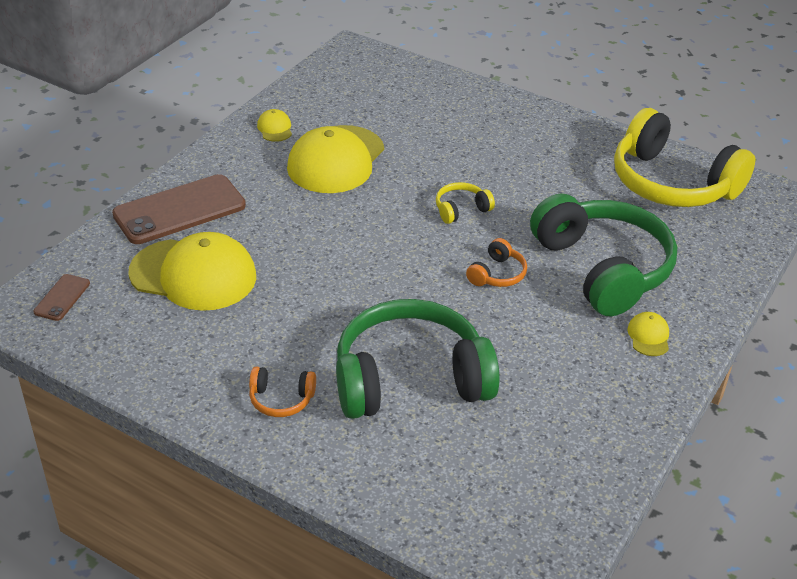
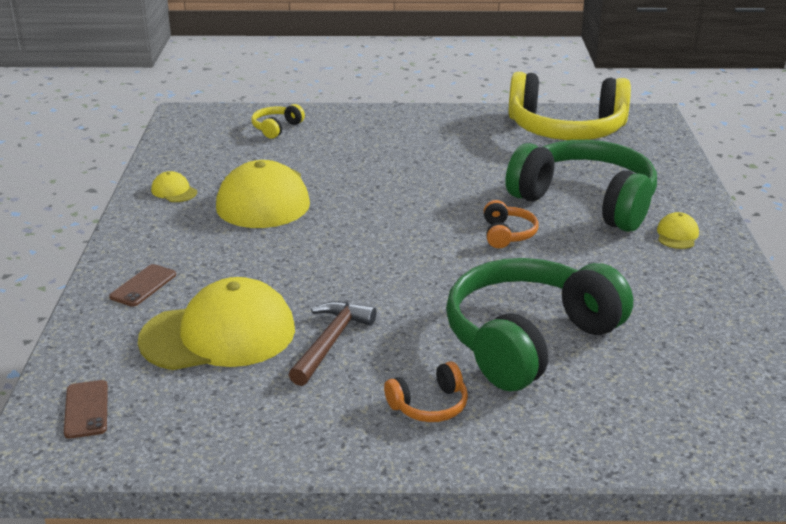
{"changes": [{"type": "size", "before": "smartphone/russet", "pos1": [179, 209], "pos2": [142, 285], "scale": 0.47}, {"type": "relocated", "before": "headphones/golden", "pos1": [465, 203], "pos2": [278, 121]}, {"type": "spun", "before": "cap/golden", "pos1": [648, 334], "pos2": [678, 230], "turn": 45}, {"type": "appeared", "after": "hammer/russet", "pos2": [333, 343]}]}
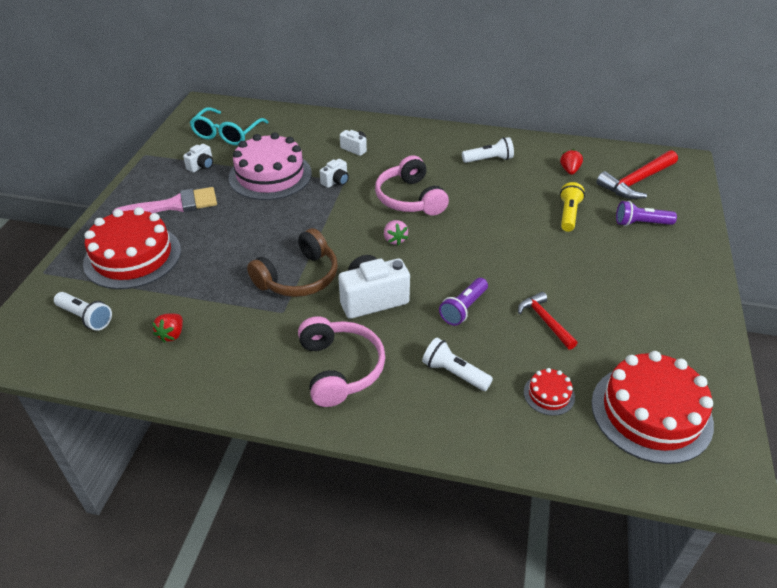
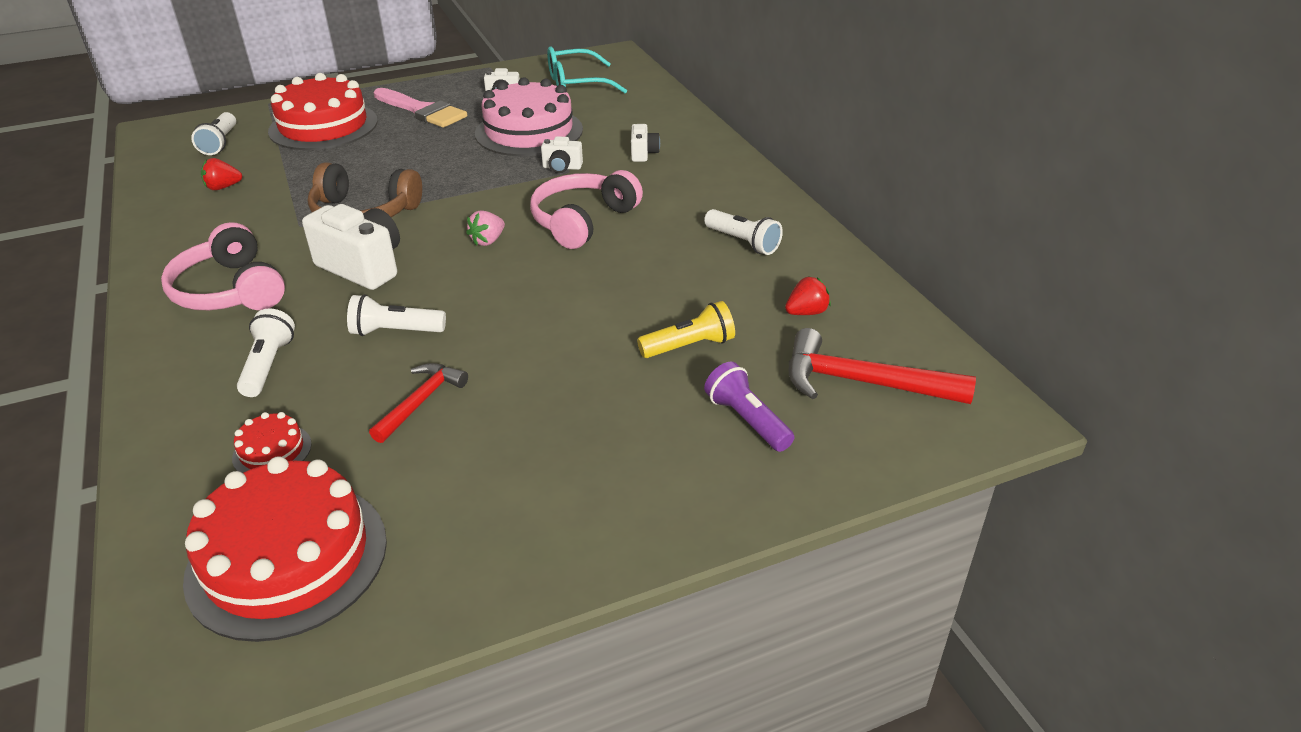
{"changes": [{"type": "colour", "before": "torch/purple", "after": "torch/white", "pos1": [463, 302], "pos2": [396, 315]}, {"type": "spun", "before": "headphones/pink", "pos1": [341, 361], "pos2": [223, 266], "turn": 105}]}
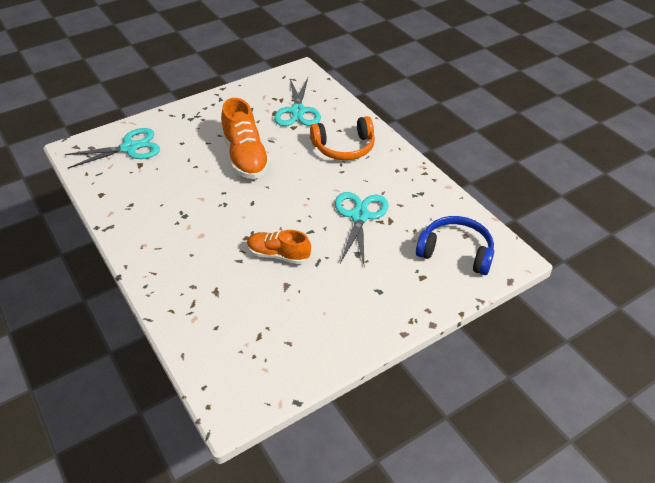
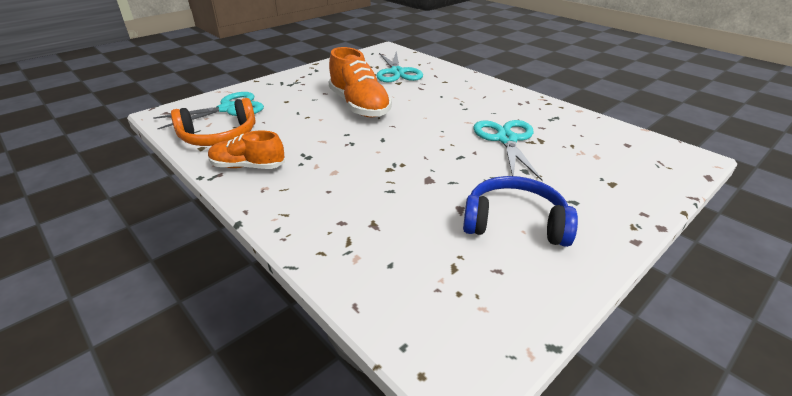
{"changes": [{"type": "relocated", "before": "headphones/orange", "pos1": [342, 138], "pos2": [213, 122]}, {"type": "relocated", "before": "headphones/royal blue", "pos1": [455, 245], "pos2": [520, 211]}, {"type": "relocated", "before": "shoe/orange", "pos1": [279, 247], "pos2": [246, 150]}]}
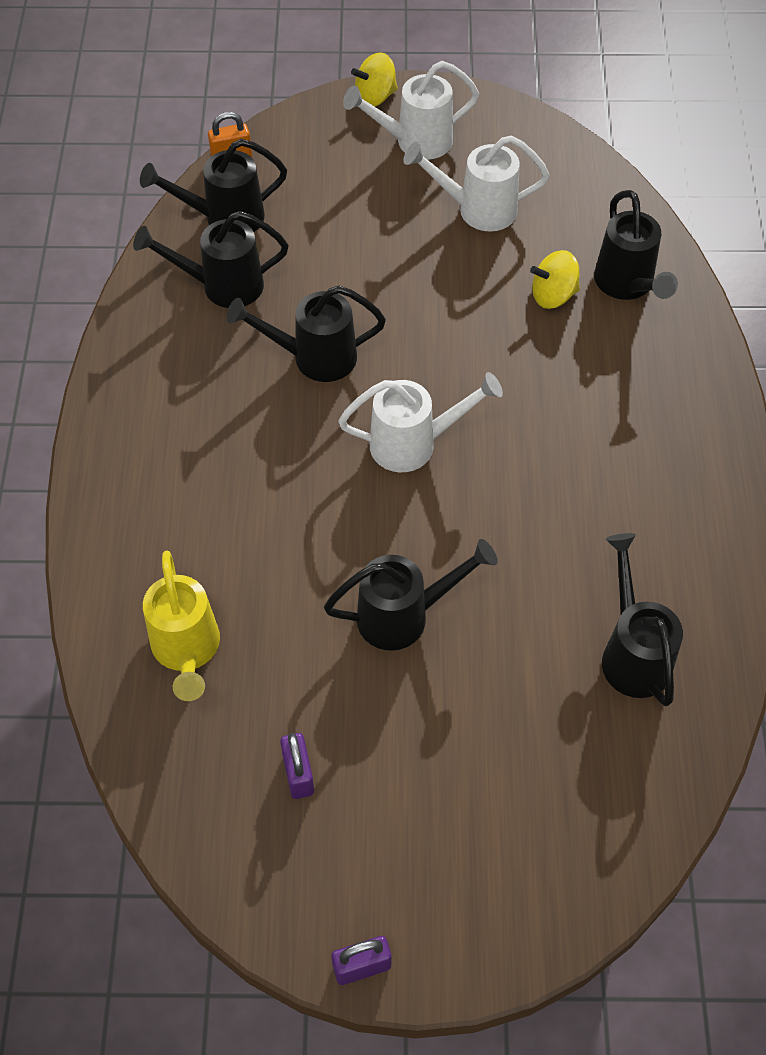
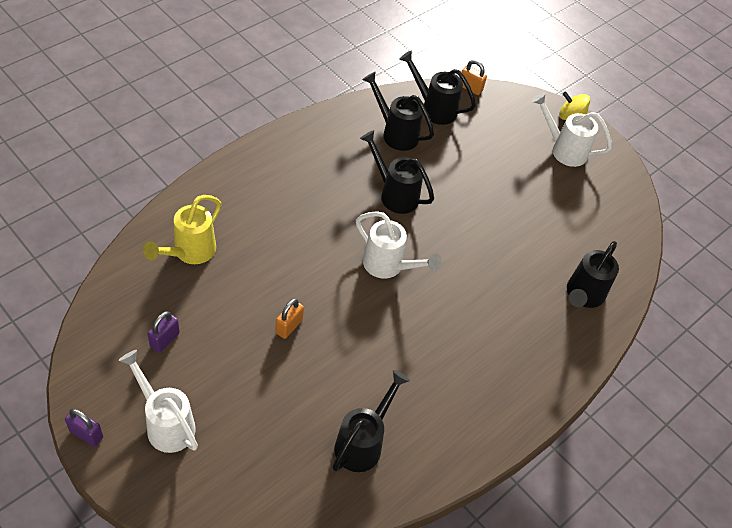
{"changes": [{"type": "relocated", "before": "watering can/white", "pos1": [476, 183], "pos2": [158, 401]}, {"type": "missing", "before": "spinning top/golden", "pos1": [555, 279]}, {"type": "exchanged", "before": "watering can/black", "after": "lock/orange", "pos1": [411, 595], "pos2": [289, 318]}]}
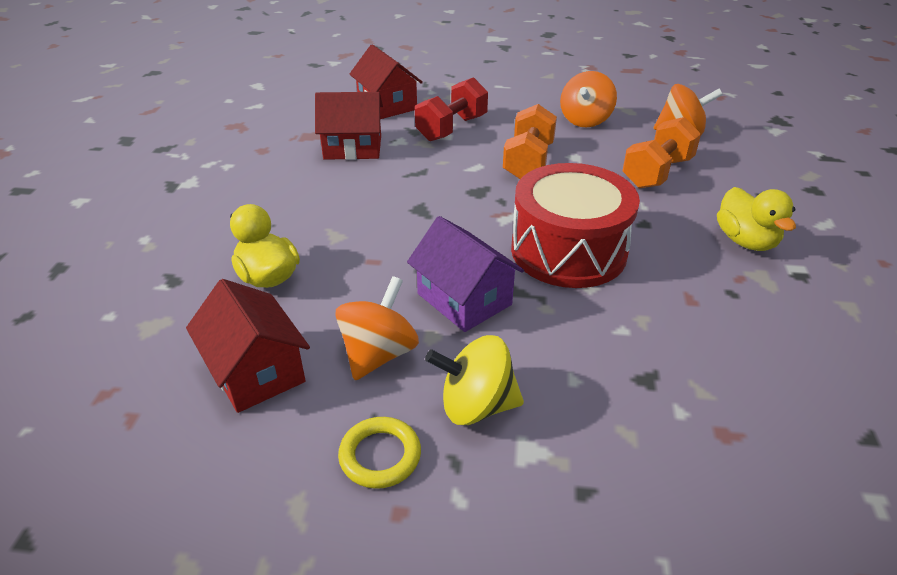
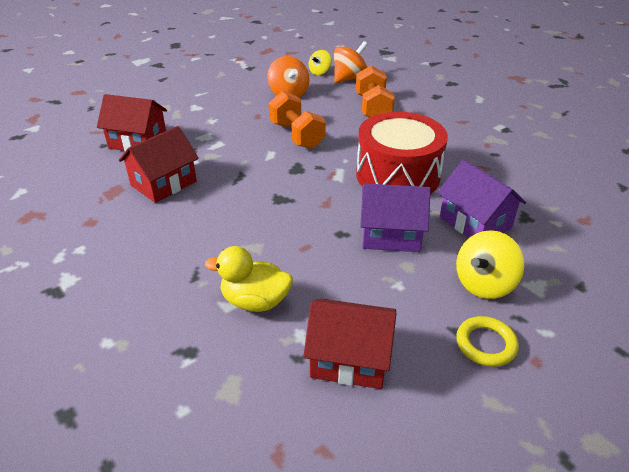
{"changes": [{"type": "missing", "before": "free weight/scarlet", "pos1": [451, 109]}, {"type": "missing", "before": "toy duck/golden", "pos1": [756, 219]}, {"type": "missing", "before": "spinning top/orange", "pos1": [377, 328]}, {"type": "appeared", "after": "spinning top/golden", "pos2": [320, 62]}, {"type": "appeared", "after": "toy house/purple", "pos2": [481, 199]}]}
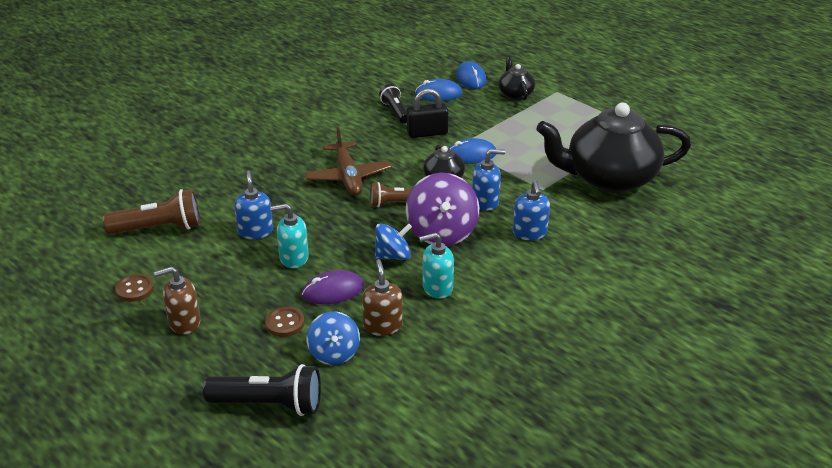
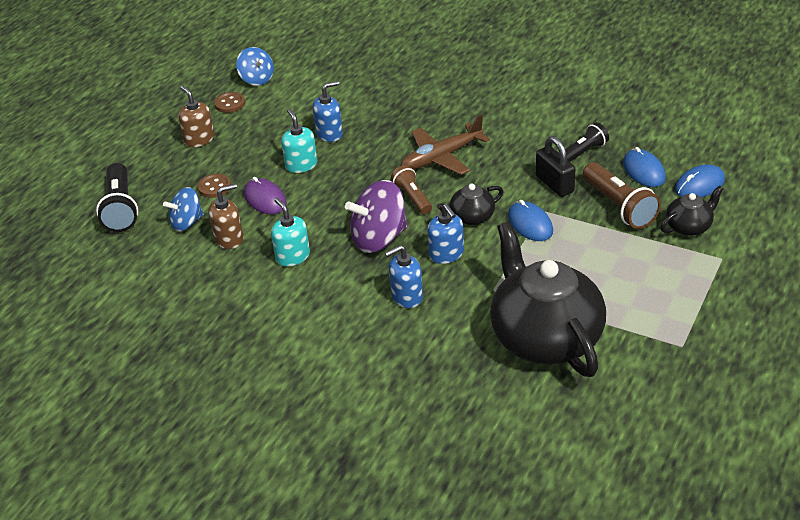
{"changes": [{"type": "relocated", "before": "torch/russet", "pos1": [151, 211], "pos2": [622, 196]}, {"type": "relocated", "before": "spinning top/royal blue", "pos1": [393, 241], "pos2": [255, 66]}]}
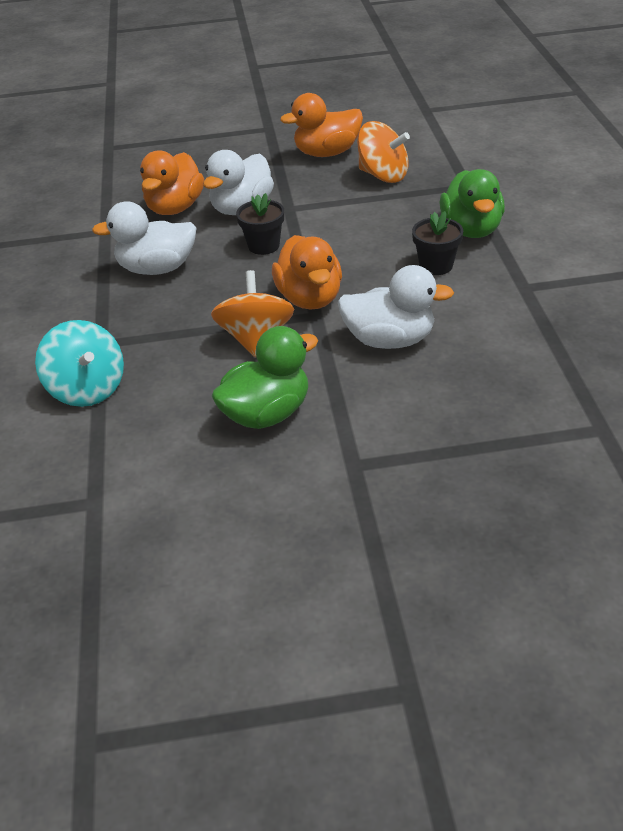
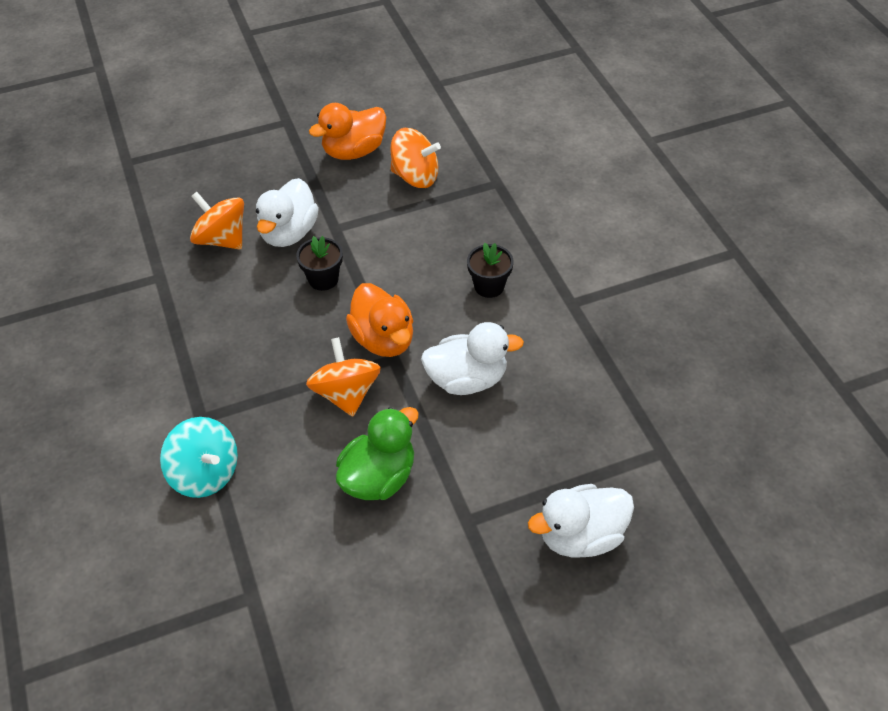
{"changes": [{"type": "exchanged", "before": "toy duck/orange", "after": "spinning top/orange", "pos1": [172, 183], "pos2": [217, 221]}, {"type": "missing", "before": "toy duck/emerald", "pos1": [472, 203]}, {"type": "relocated", "before": "toy duck/white", "pos1": [144, 238], "pos2": [581, 521]}]}
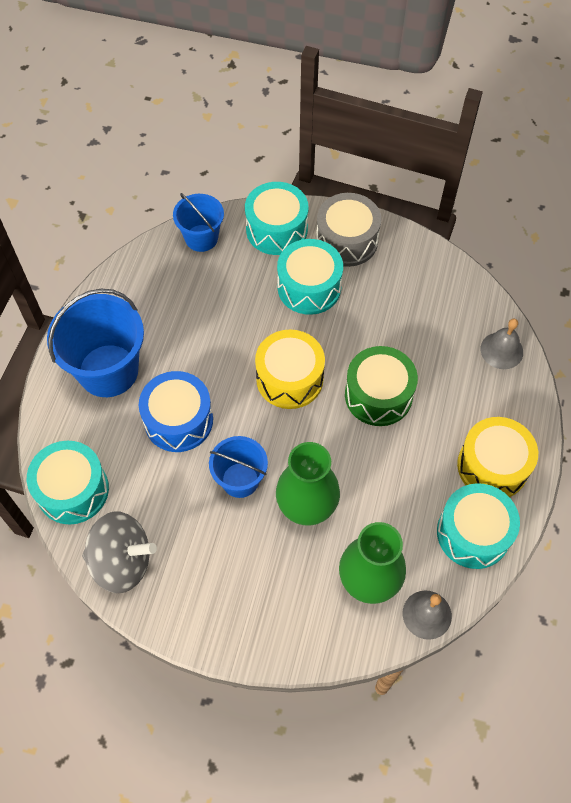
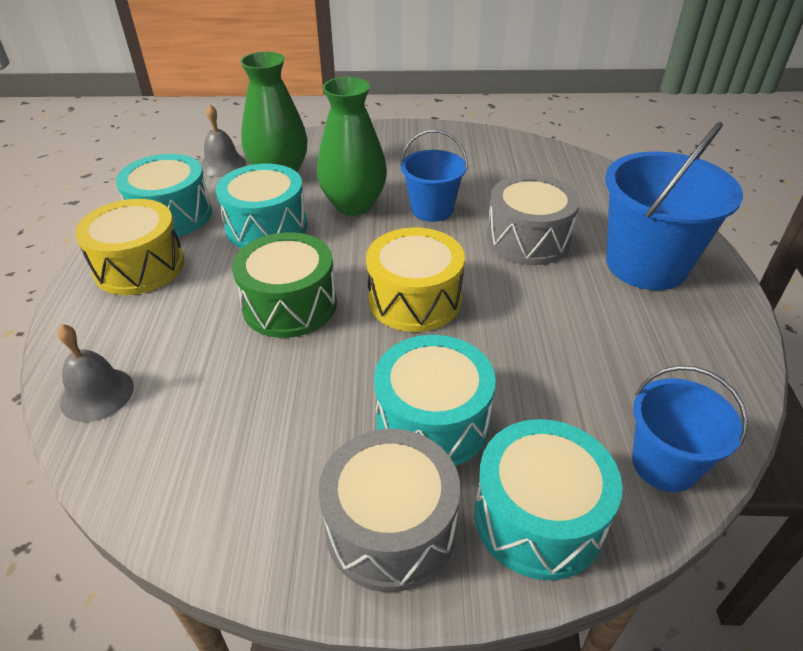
{"changes": [{"type": "colour", "before": "drum/royal blue", "after": "drum/grey", "pos1": [176, 411], "pos2": [533, 219]}, {"type": "relocated", "before": "drum/teal", "pos1": [68, 482], "pos2": [261, 206]}, {"type": "missing", "before": "spinning top/grey", "pos1": [119, 552]}]}
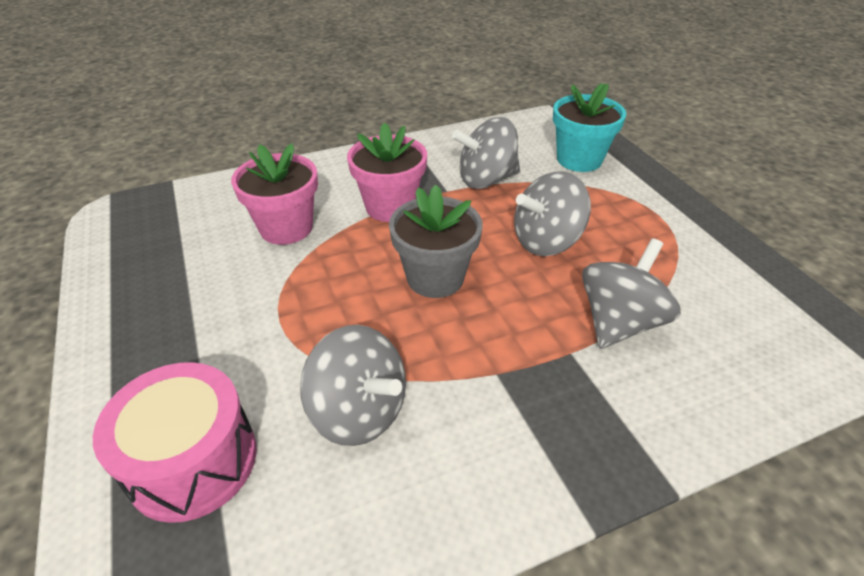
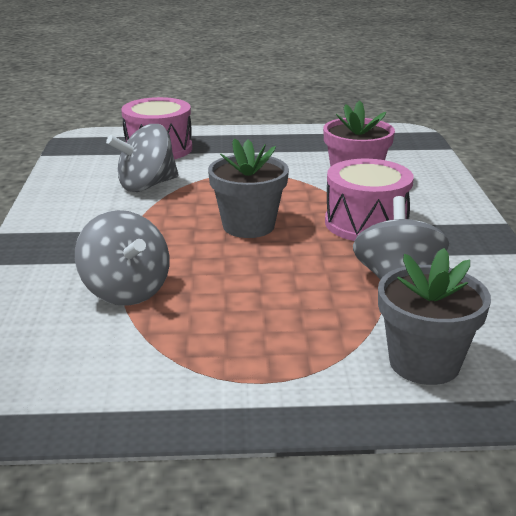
{"changes": [{"type": "colour", "before": "flower pot/teal", "after": "flower pot/grey", "pos1": [589, 127], "pos2": [434, 316]}, {"type": "exchanged", "before": "flower pot/pink", "after": "drum/pink", "pos1": [387, 172], "pos2": [369, 200]}, {"type": "missing", "before": "spinning top/grey", "pos1": [552, 213]}]}
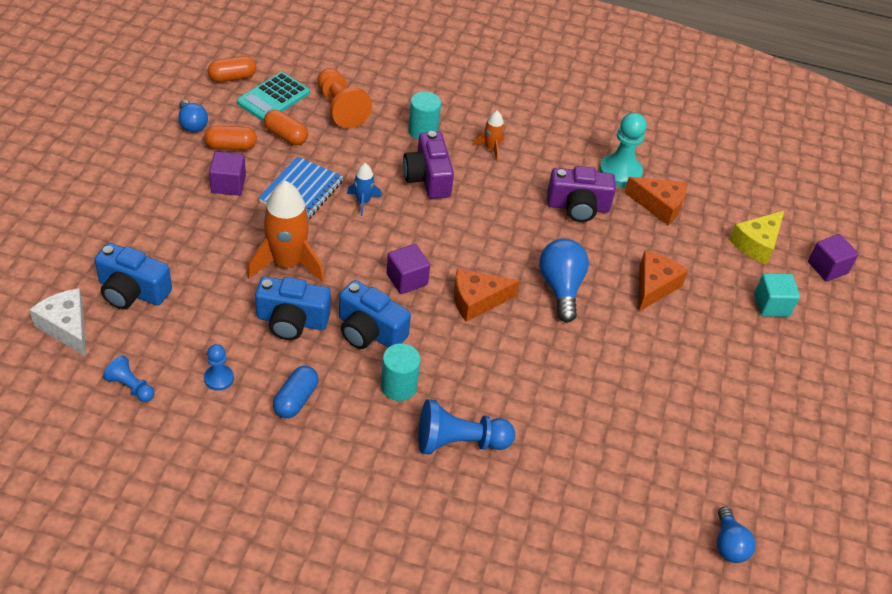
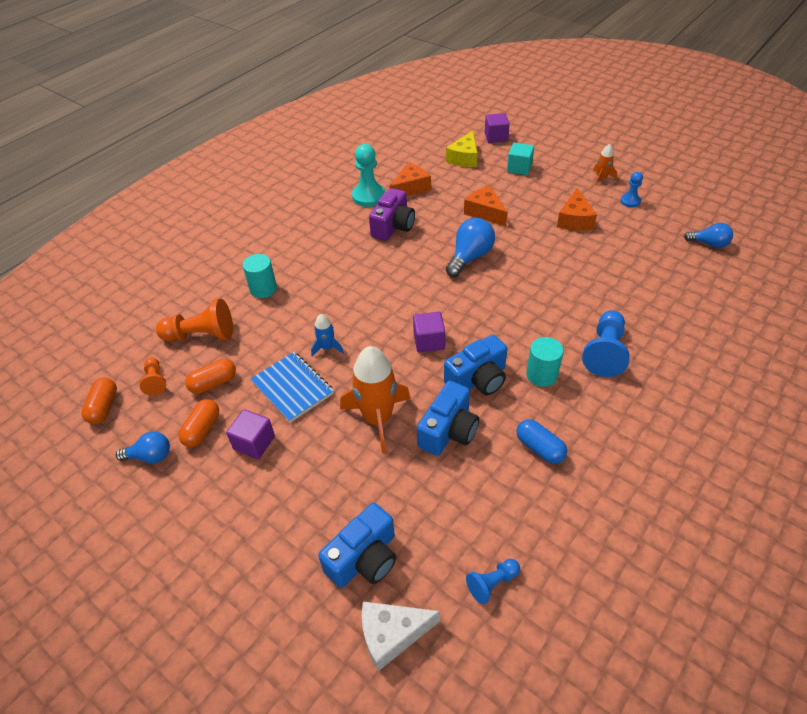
{"changes": [{"type": "exchanged", "before": "pocket calculator/teal", "after": "pawn/orange", "pos1": [273, 97], "pos2": [153, 376]}, {"type": "relocated", "before": "rocket/orange", "pos1": [488, 136], "pos2": [605, 165]}, {"type": "missing", "before": "photo camera/purple", "pos1": [428, 165]}, {"type": "spun", "before": "cheese/golden", "pos1": [756, 238], "pos2": [461, 148], "turn": 45}, {"type": "spun", "before": "bulb/royal blue", "pos1": [564, 280], "pos2": [470, 247], "turn": 105}, {"type": "relocated", "before": "cheese/orange", "pos1": [487, 295], "pos2": [577, 209]}, {"type": "relocated", "before": "pawn/royal blue", "pos1": [219, 367], "pos2": [631, 189]}]}
